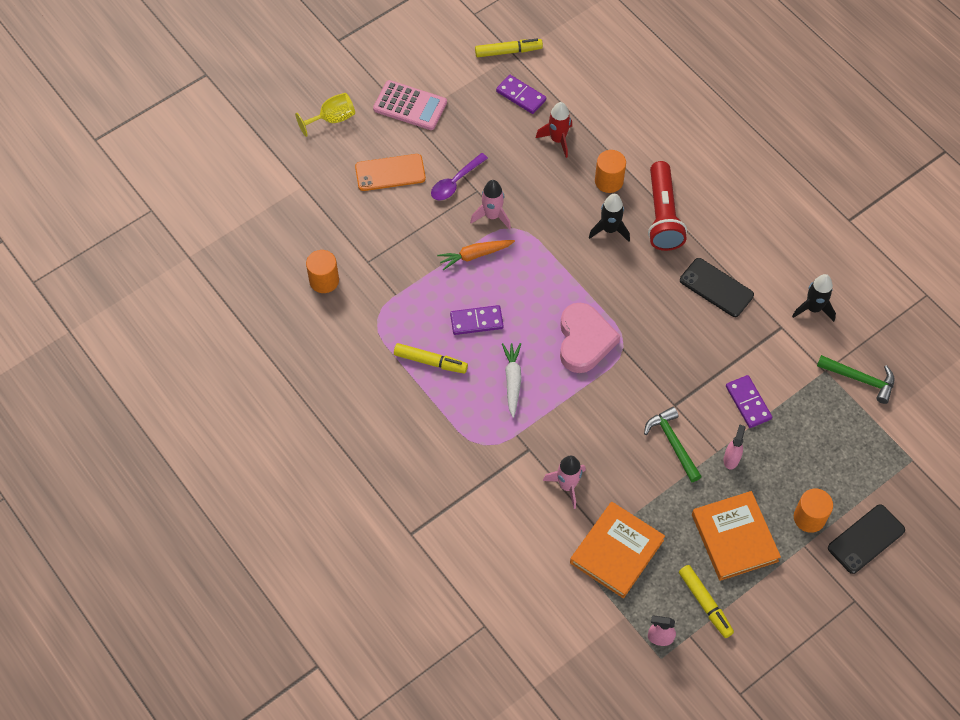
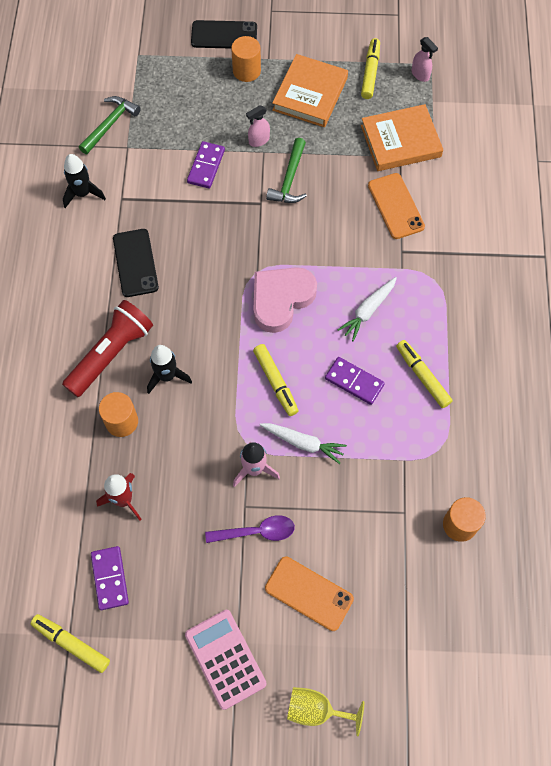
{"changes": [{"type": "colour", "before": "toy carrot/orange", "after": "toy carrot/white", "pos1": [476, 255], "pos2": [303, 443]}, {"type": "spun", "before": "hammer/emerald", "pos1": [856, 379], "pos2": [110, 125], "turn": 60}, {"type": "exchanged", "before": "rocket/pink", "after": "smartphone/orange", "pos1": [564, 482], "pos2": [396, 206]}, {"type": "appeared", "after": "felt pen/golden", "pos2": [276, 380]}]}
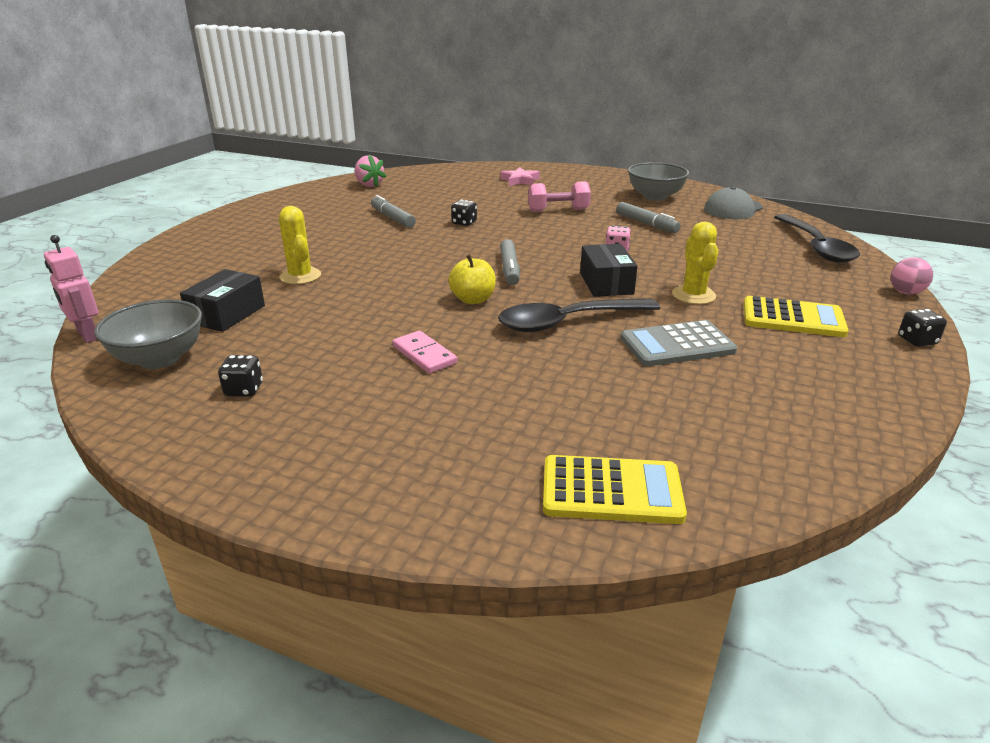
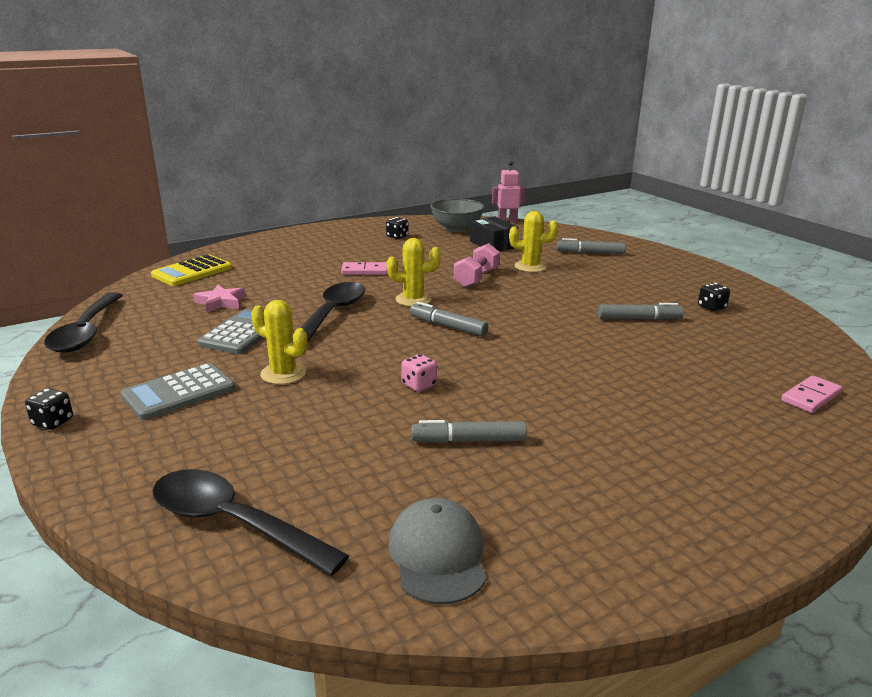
{"changes": [{"type": "missing", "before": "strawberry/pink", "pos1": [370, 171]}, {"type": "missing", "before": "deep dish/grey", "pos1": [658, 181]}, {"type": "relocated", "before": "five-pointed star/pink", "pos1": [520, 176], "pos2": [219, 299]}, {"type": "relocated", "before": "free weight/pink", "pos1": [559, 196], "pos2": [477, 265]}, {"type": "relocated", "before": "game die/black", "pos1": [464, 212], "pos2": [714, 297]}, {"type": "missing", "before": "box/black", "pos1": [609, 270]}, {"type": "exchanged", "before": "apple/golden", "after": "saguaro cactus/golden", "pos1": [472, 279], "pos2": [414, 272]}, {"type": "missing", "before": "play ball/pink", "pos1": [912, 276]}, {"type": "colour", "before": "pocket calculator/golden", "after": "pocket calculator/grey", "pos1": [796, 316], "pos2": [177, 391]}, {"type": "appeared", "after": "felt pen/grey", "pos2": [591, 246]}, {"type": "appeared", "after": "tablespoon/black", "pos2": [83, 322]}, {"type": "appeared", "after": "domino piece/pink", "pos2": [811, 394]}]}
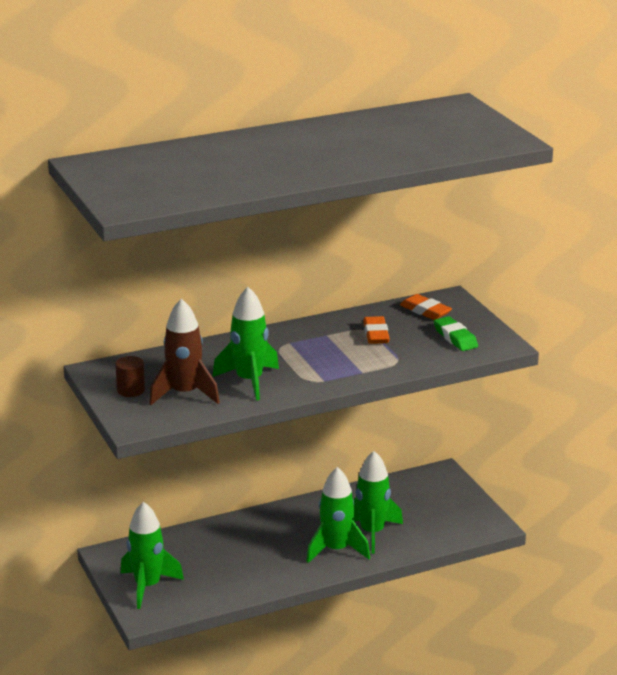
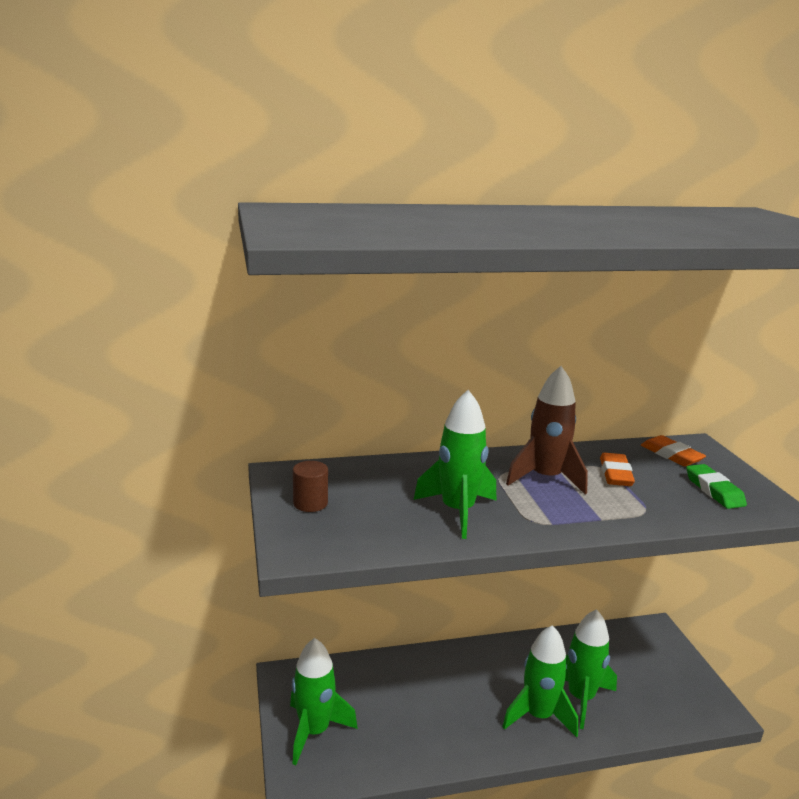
{"changes": [{"type": "relocated", "before": "rocket/russet", "pos1": [184, 351], "pos2": [547, 430]}]}
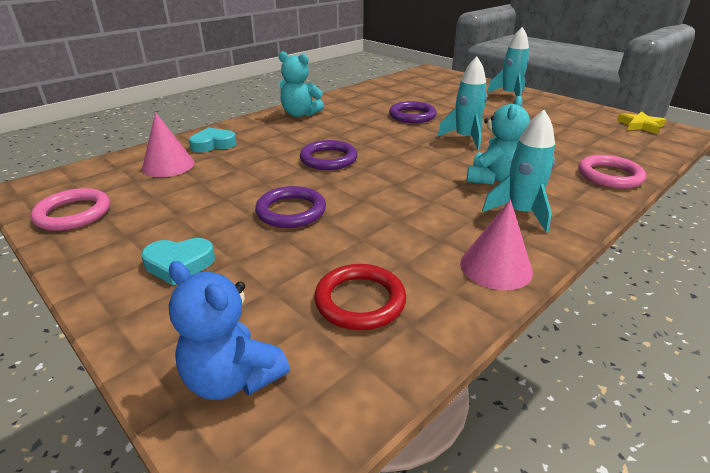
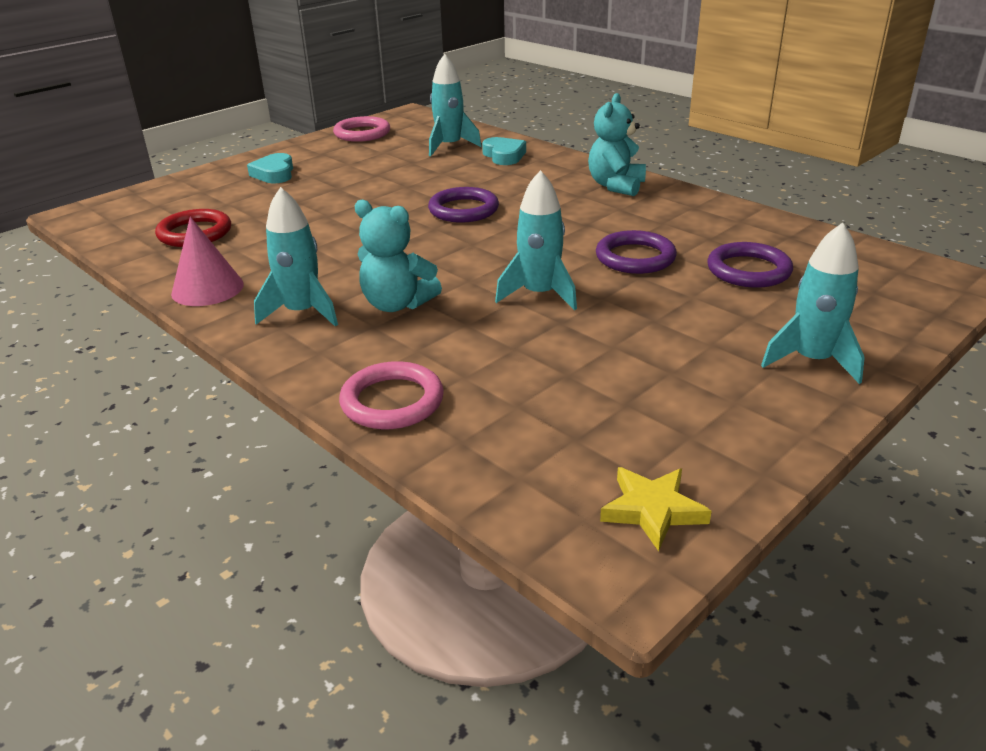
{"changes": [{"type": "exchanged", "before": "cone/pink", "after": "rocket/teal", "pos1": [168, 144], "pos2": [455, 105]}, {"type": "relocated", "before": "torus/purple", "pos1": [290, 207], "pos2": [750, 265]}, {"type": "missing", "before": "teddy bear/royal blue", "pos1": [229, 330]}]}
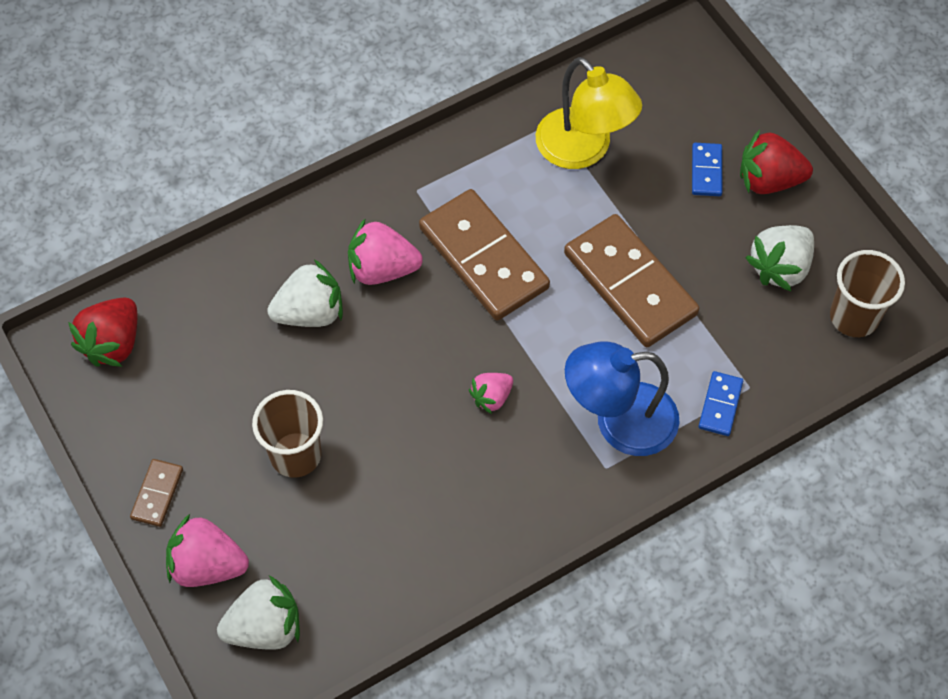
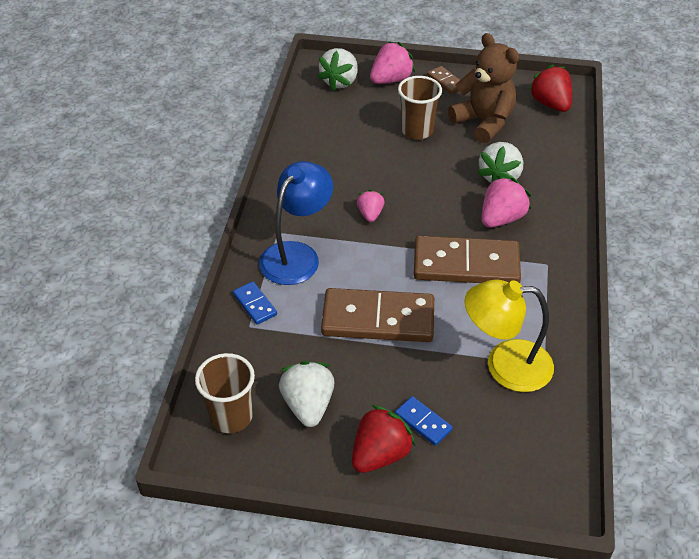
{"changes": [{"type": "appeared", "after": "teddy bear/russet", "pos2": [483, 88]}]}
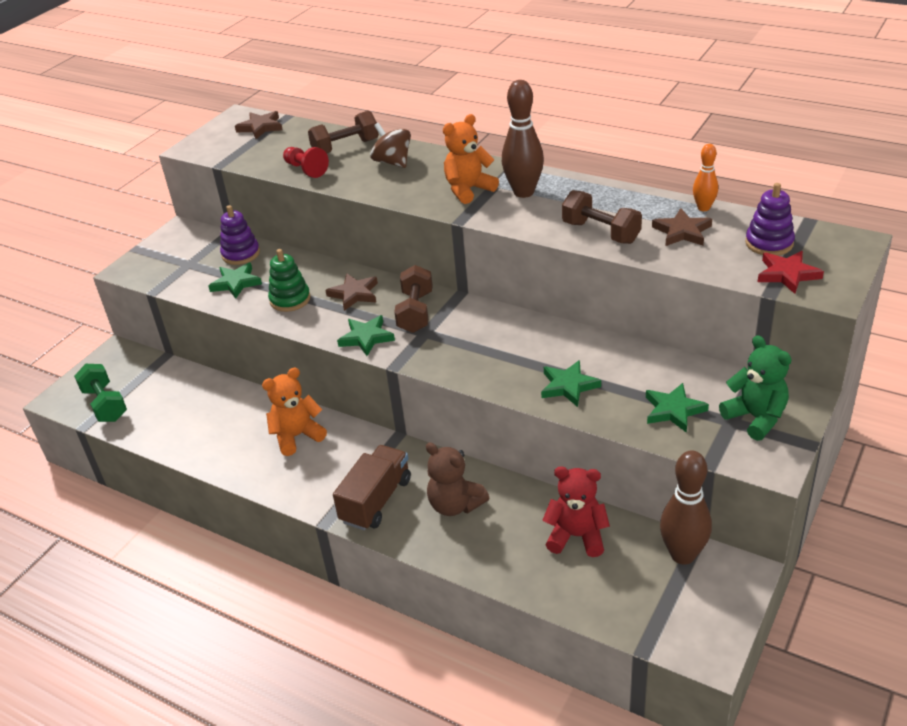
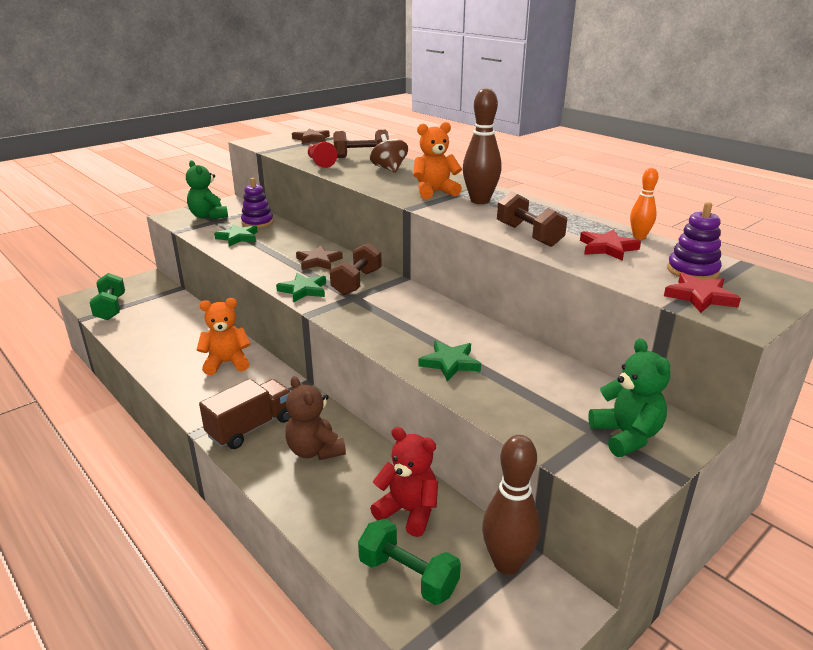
{"changes": [{"type": "colour", "before": "five-pointed star/russet", "after": "five-pointed star/scarlet", "pos1": [682, 227], "pos2": [610, 245]}, {"type": "missing", "before": "stacking toy/emerald", "pos1": [289, 280]}, {"type": "missing", "before": "five-pointed star/emerald", "pos1": [677, 408]}, {"type": "appeared", "after": "teddy bear/emerald", "pos2": [207, 190]}, {"type": "appeared", "after": "free weight/emerald", "pos2": [409, 562]}]}
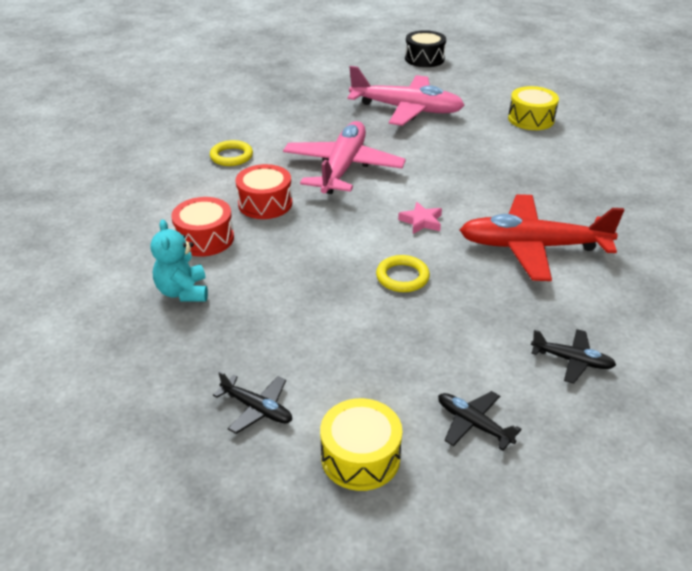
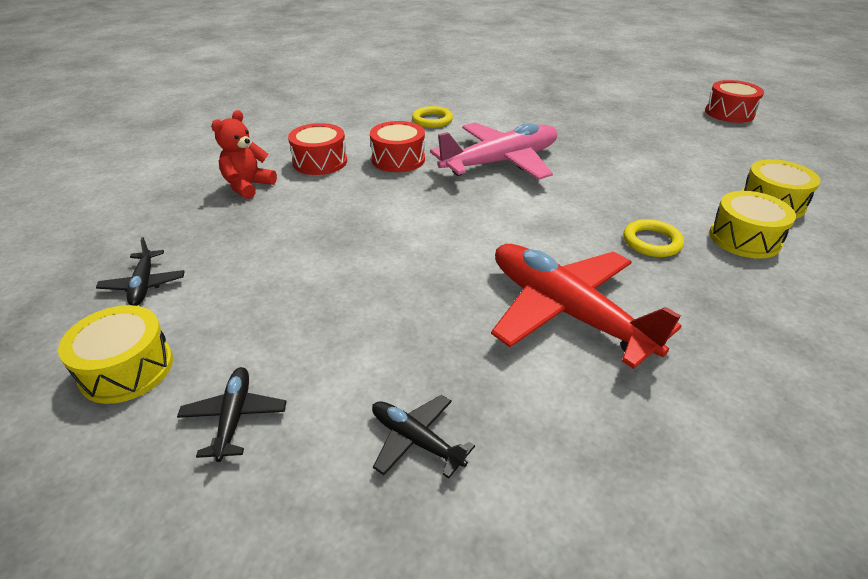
{"changes": [{"type": "colour", "before": "drum/black", "after": "drum/scarlet", "pos1": [425, 48], "pos2": [734, 101]}, {"type": "missing", "before": "aeroplane/pink", "pos1": [406, 96]}, {"type": "missing", "before": "five-pointed star/pink", "pos1": [420, 218]}, {"type": "colour", "before": "teddy bear/teal", "after": "teddy bear/scarlet", "pos1": [179, 260], "pos2": [244, 154]}, {"type": "relocated", "before": "torus/golden", "pos1": [403, 273], "pos2": [653, 238]}, {"type": "spun", "before": "aeroplane/black", "pos1": [573, 356], "pos2": [423, 437], "turn": 150}, {"type": "appeared", "after": "drum/golden", "pos2": [752, 225]}]}
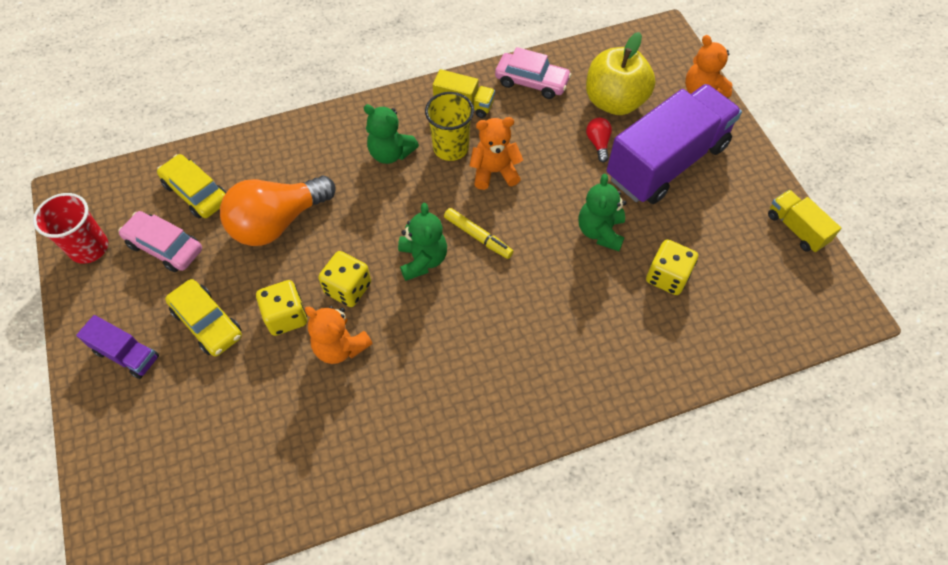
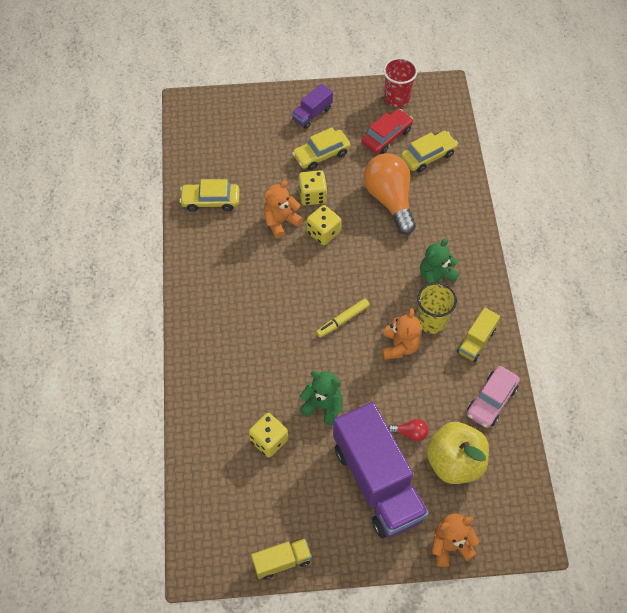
{"changes": [{"type": "missing", "before": "teddy bear/emerald", "pos1": [422, 242]}, {"type": "colour", "before": "toy car/pink", "after": "toy car/scarlet", "pos1": [160, 241], "pos2": [387, 131]}, {"type": "appeared", "after": "toy car/golden", "pos2": [209, 195]}]}
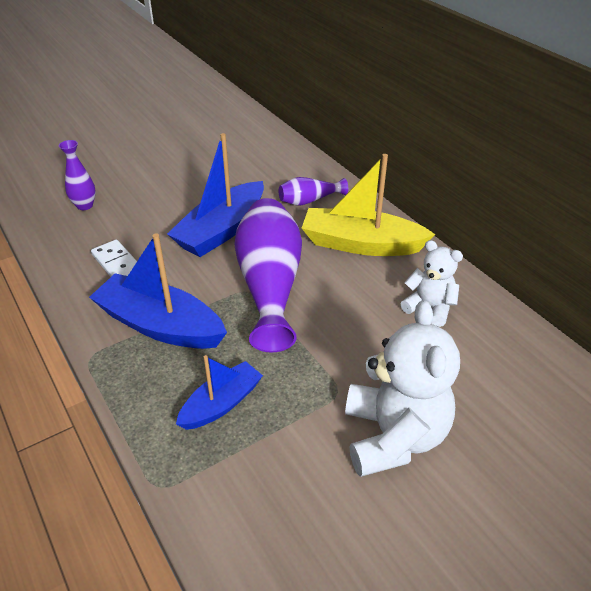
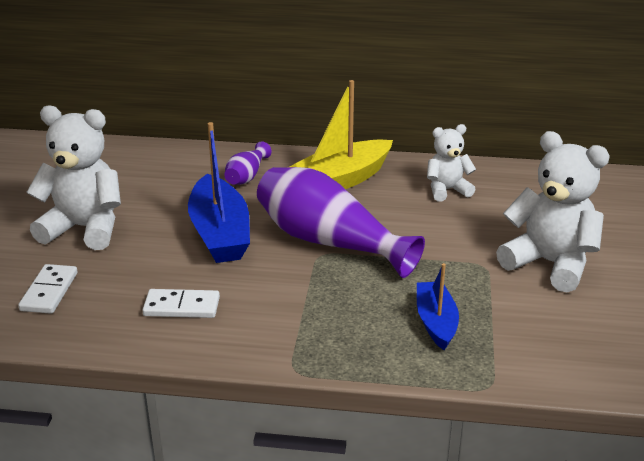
{"changes": [{"type": "exchanged", "before": "tall vase/purple", "after": "domino piece/white", "pos1": [77, 175], "pos2": [48, 289]}, {"type": "missing", "before": "sailboat/royal blue", "pos1": [158, 291]}, {"type": "appeared", "after": "teddy bear/white", "pos2": [73, 177]}]}
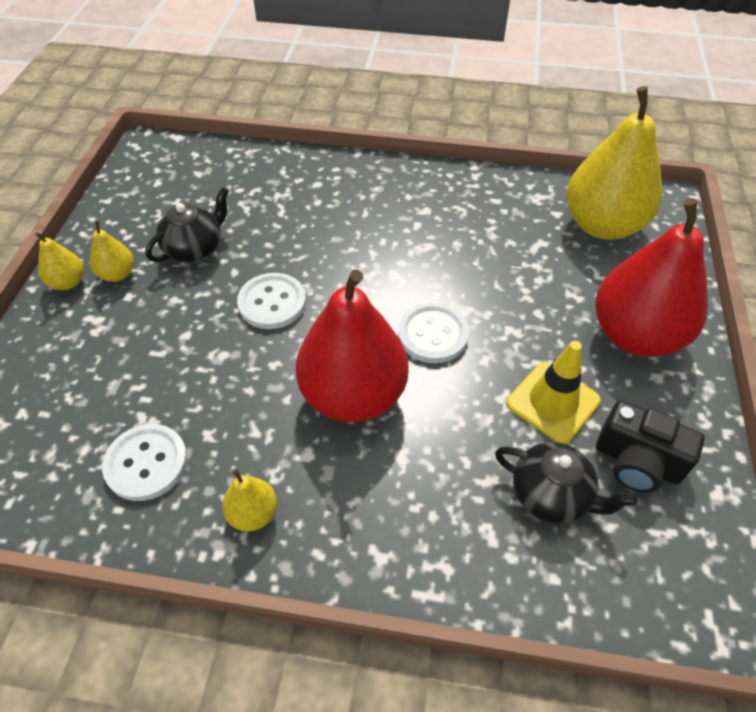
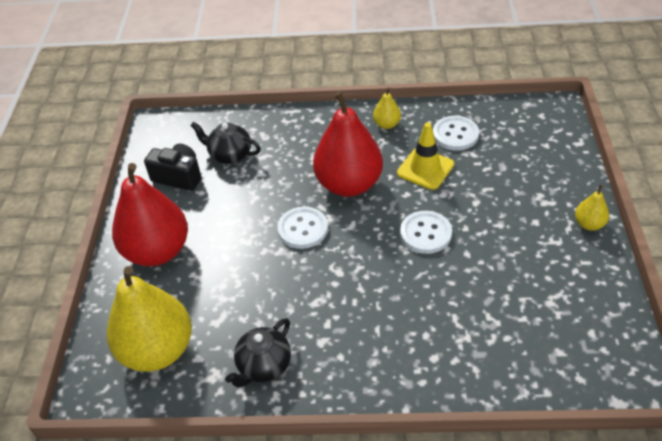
{"changes": [{"type": "relocated", "before": "china teapot/black", "pos1": [187, 224], "pos2": [258, 353]}, {"type": "missing", "before": "pear/golden", "pos1": [112, 251]}, {"type": "relocated", "before": "traffic cone/golden", "pos1": [554, 392], "pos2": [425, 156]}]}
